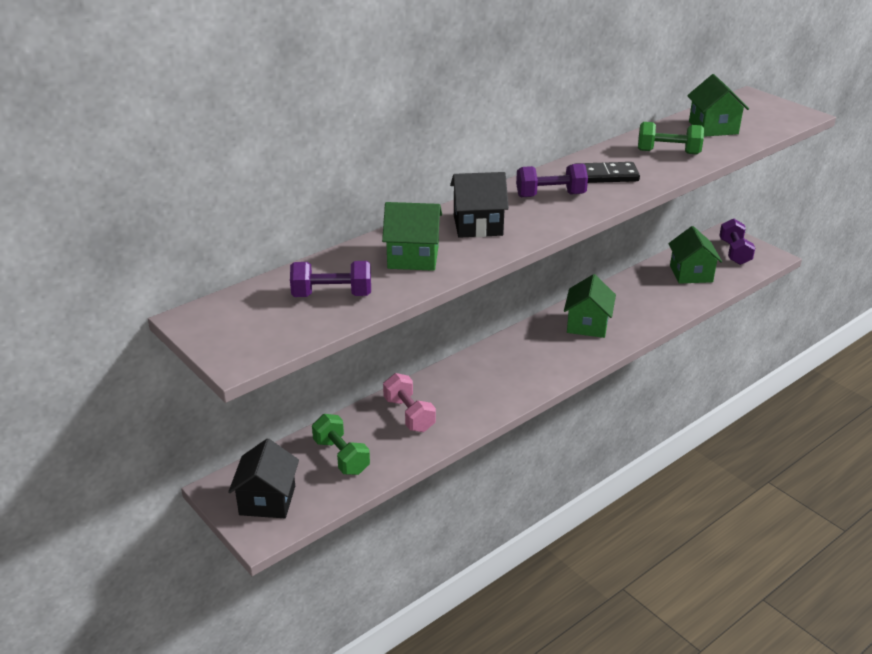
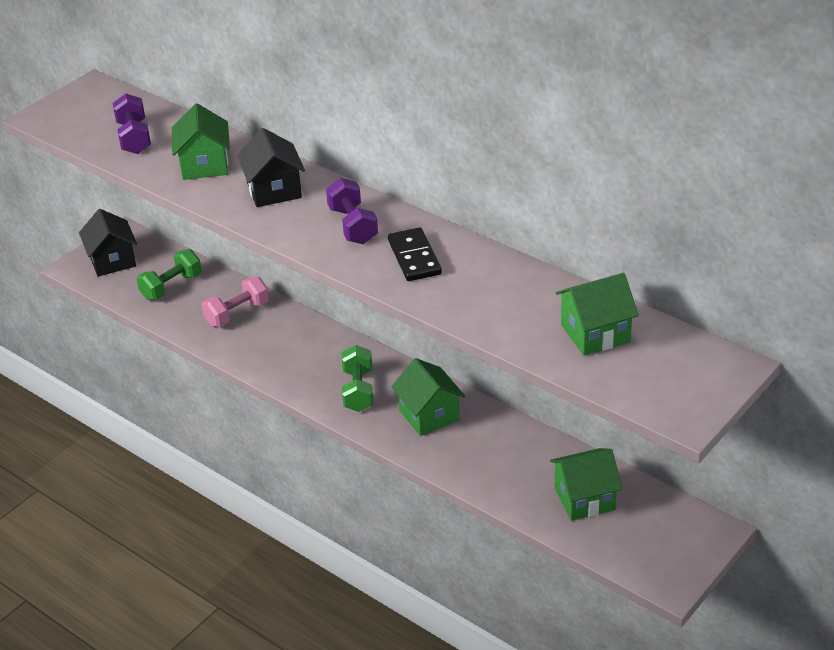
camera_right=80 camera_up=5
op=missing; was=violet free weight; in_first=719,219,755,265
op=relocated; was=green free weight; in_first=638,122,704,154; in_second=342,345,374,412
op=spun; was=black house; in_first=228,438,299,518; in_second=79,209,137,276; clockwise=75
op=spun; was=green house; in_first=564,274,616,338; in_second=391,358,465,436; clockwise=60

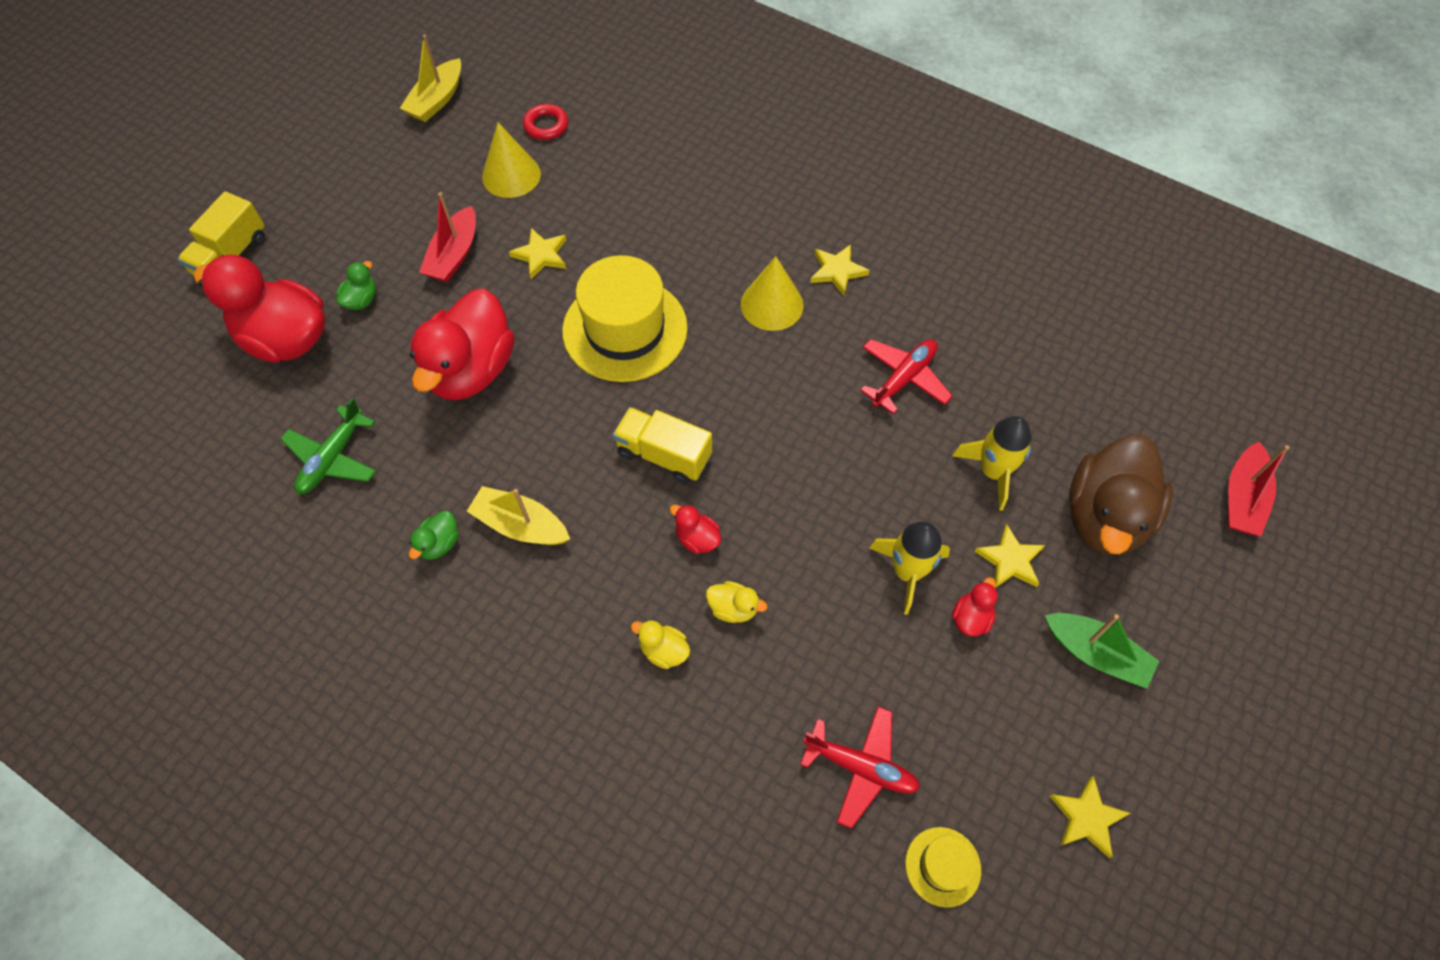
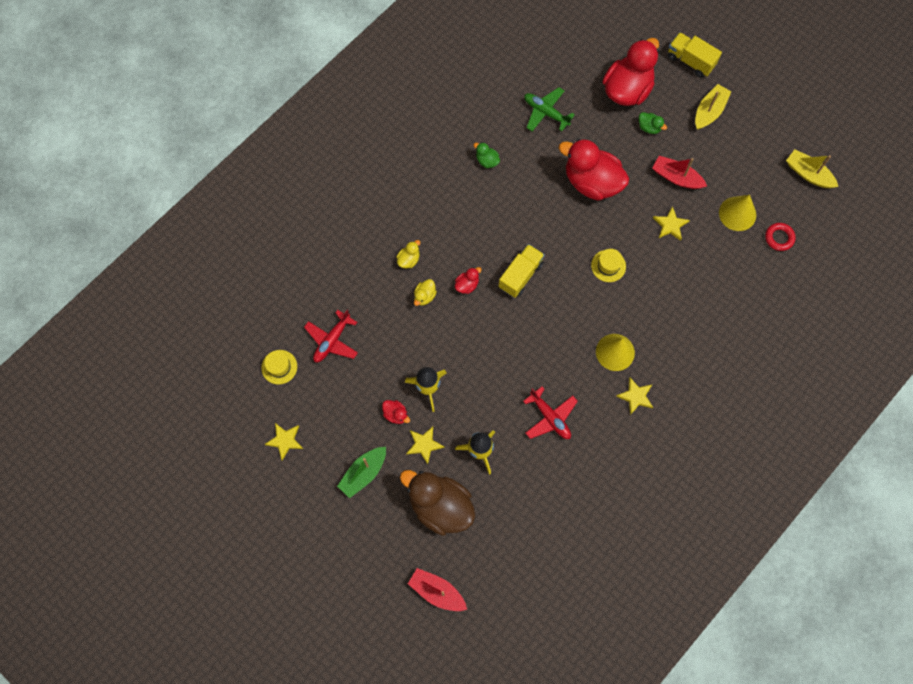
camera_right=100 camera_up=10
op=relocated; was=golden sailboat; in_first=467,486,570,545; in_second=695,84,731,130
op=size; was=golden top hat; in_first=562,255,688,382; in_second=591,249,626,282; ratio=0.47

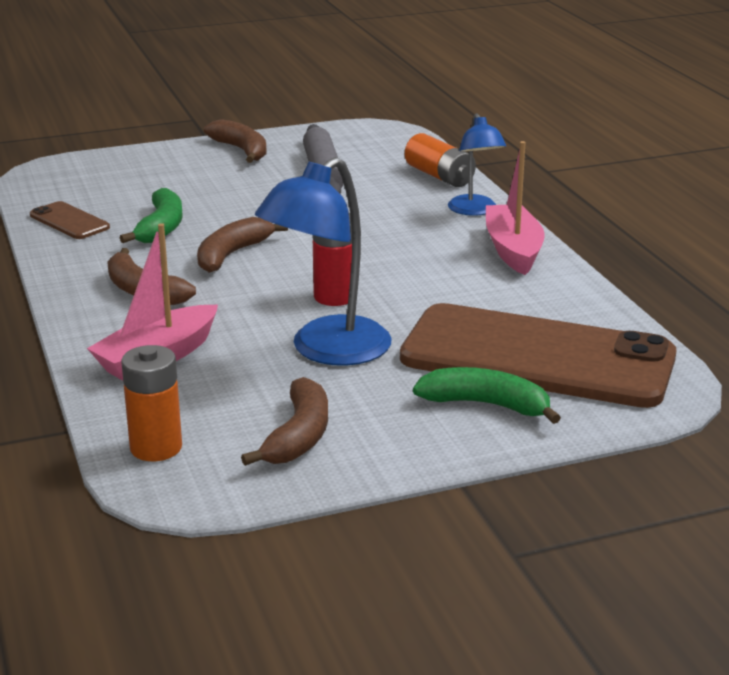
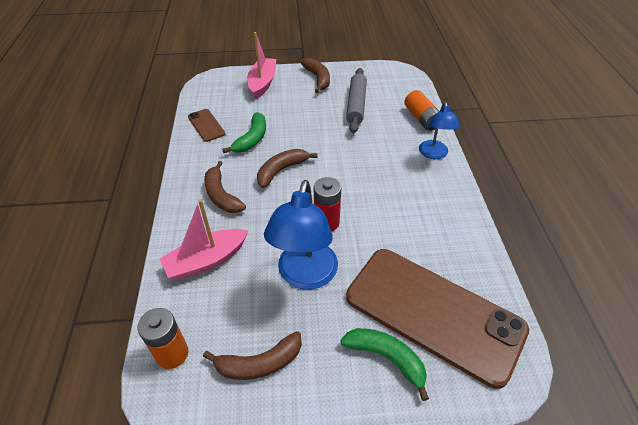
camera_right=15 camera_up=20
op=relocated; was=rosy sailboat; in_first=486,141,545,275; in_second=247,32,276,99
op=spun; was=brown banana fruit; in_first=241,377,328,466; in_second=203,331,302,380; clockwise=45
op=spun; was=cobalt desk lamp; in_first=255,157,392,366; in_second=264,180,338,290; clockwise=-45

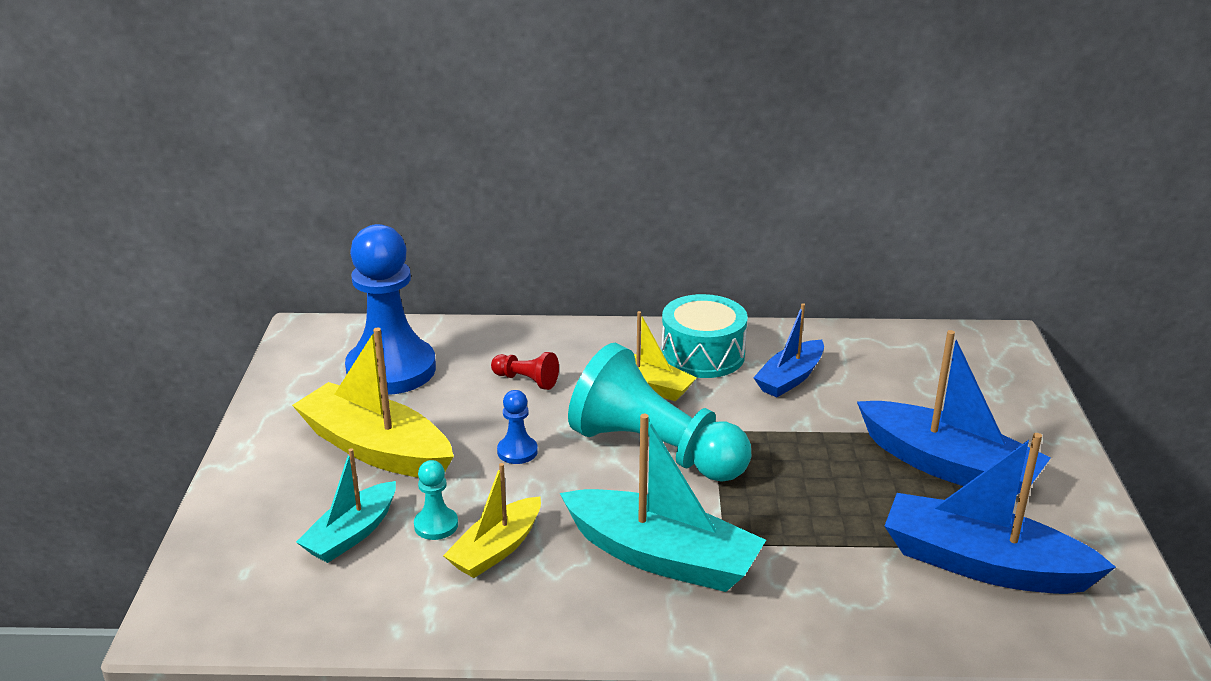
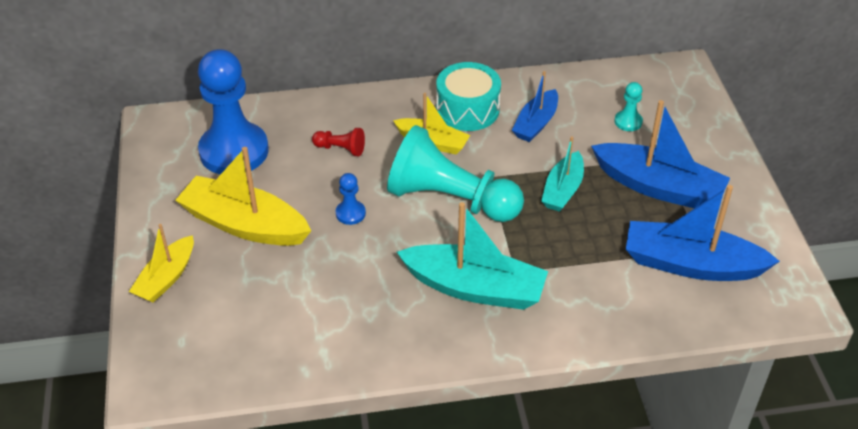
camera_right=-10 camera_up=15
op=relocated; was=turquoise sailboat; in_first=296,448,396,563; in_second=541,137,584,212
op=relocated; was=turquoise pawn; in_first=414,460,458,540; in_second=615,82,643,131
op=relocated; was=golden sailboat; in_first=443,463,541,578; in_second=129,224,194,302

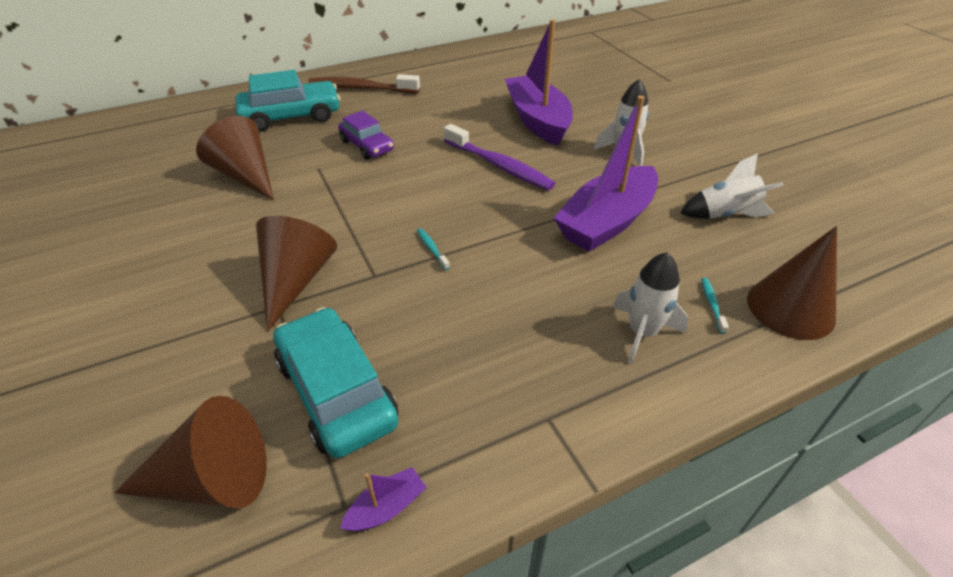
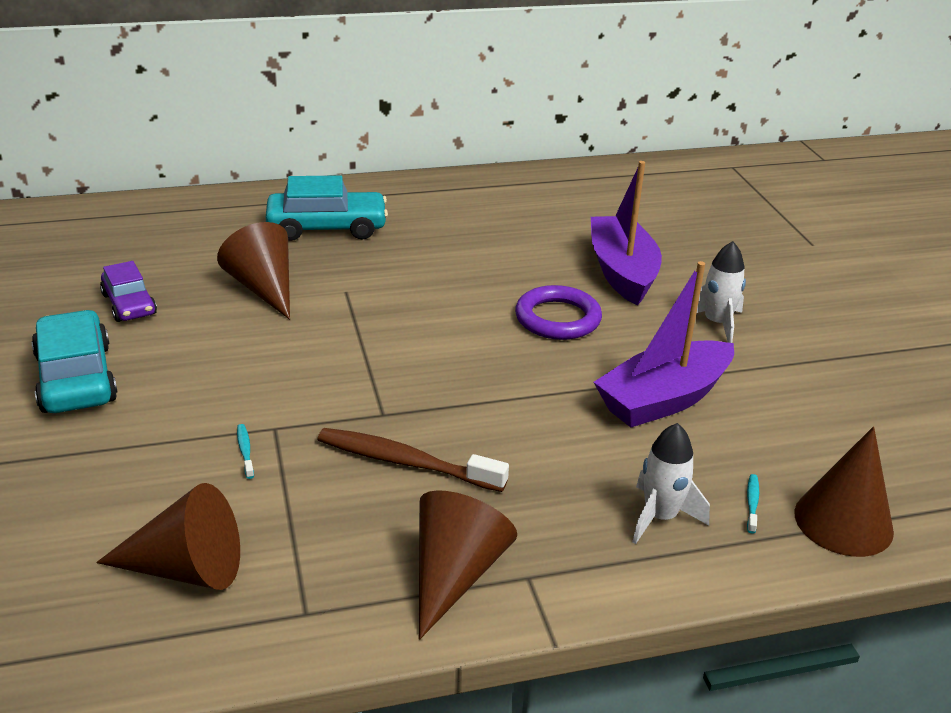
camera_right=10 camera_up=-10
op=missing; was=violet sailboat; in_first=340,467,427,531
op=missing; was=white toy rocket; in_first=680,153,783,219
op=relocated; was=brown cone; in_first=256,216,337,331; in_second=419,490,517,640
op=relocated; was=turquoise automobile; in_first=273,307,398,458; in_second=31,310,117,413
op=relocated; was=brown toothbrush; in_first=308,74,420,93; in_second=317,428,509,492
op=relocated; was=violet automobile; in_first=338,111,394,159; in_second=100,261,157,322
op=relocated; was=turquoise toothbrush; in_first=417,228,450,270; in_second=237,424,254,479
op=exchanged; was=violet toothbrush; now=violet hoop; in_first=444,124,555,190; in_second=515,285,602,340

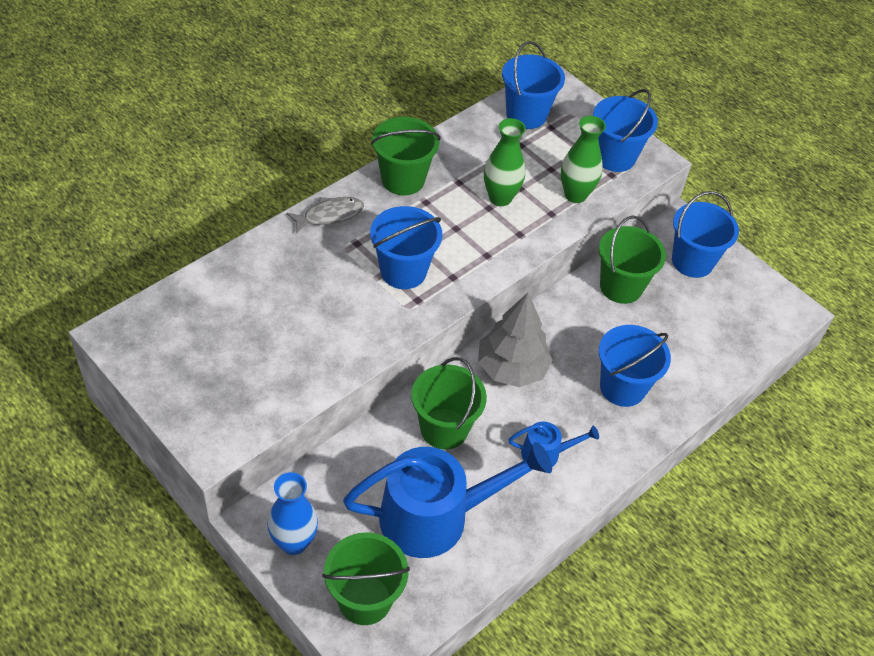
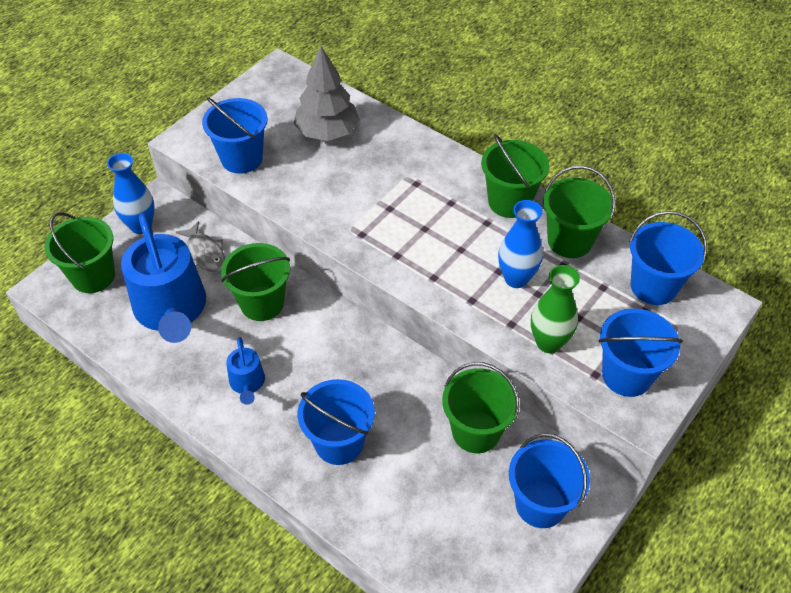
camera_right=85 camera_up=0
op=appeared; now=green sand bucket; in_second=543,166,615,258
op=relocated; was=gray fish figure; in_first=286,197,364,234; in_second=176,221,225,273
op=relocated; was=cobalt sand bucket; in_first=370,206,442,289; in_second=202,97,268,174
op=relocated; was=gray toy tree; in_first=478,293,552,387; in_second=294,46,360,141
op=colour; was=green vase; now=cobalt vase; in_first=484,118,526,206; in_second=498,200,543,288

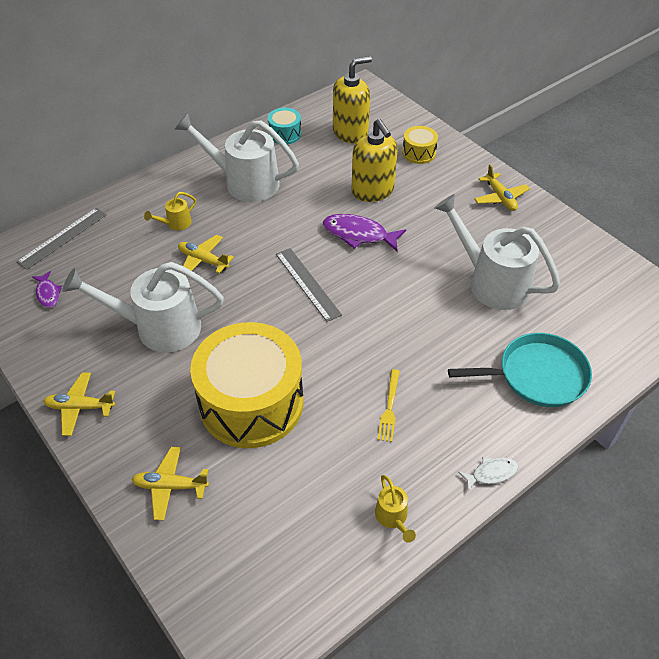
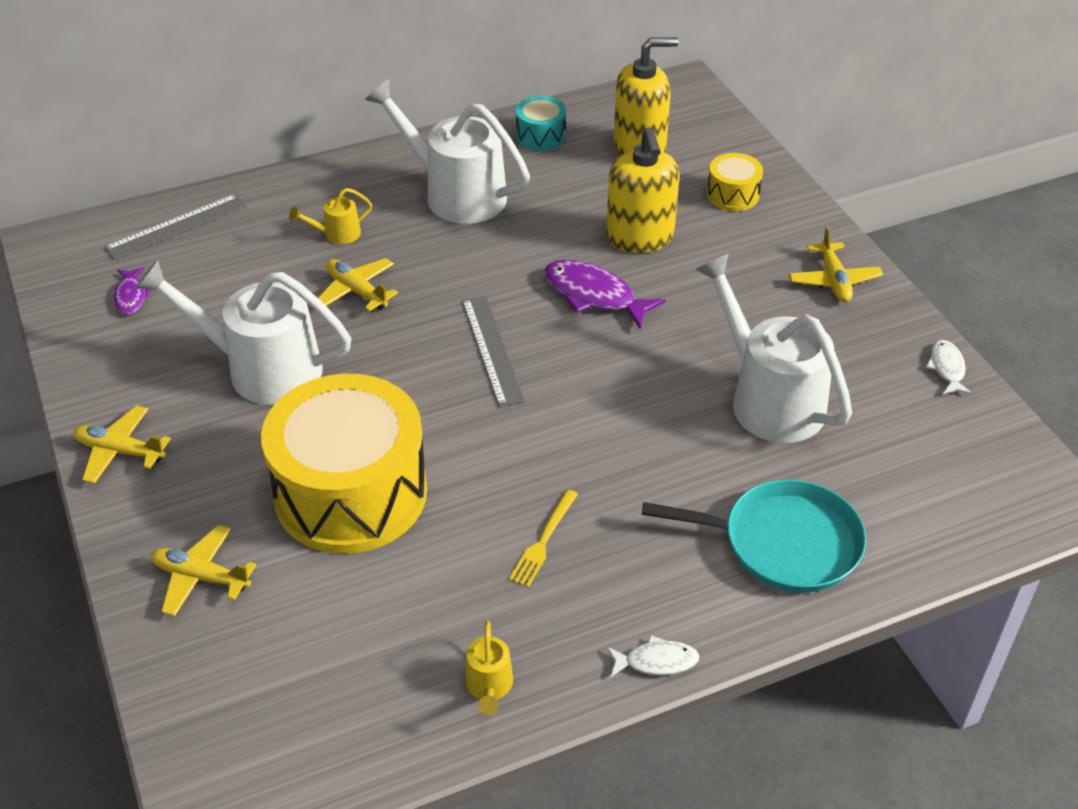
camera_right=15 camera_up=-5
op=appeared; now=white fish figure; in_second=926,340,972,395

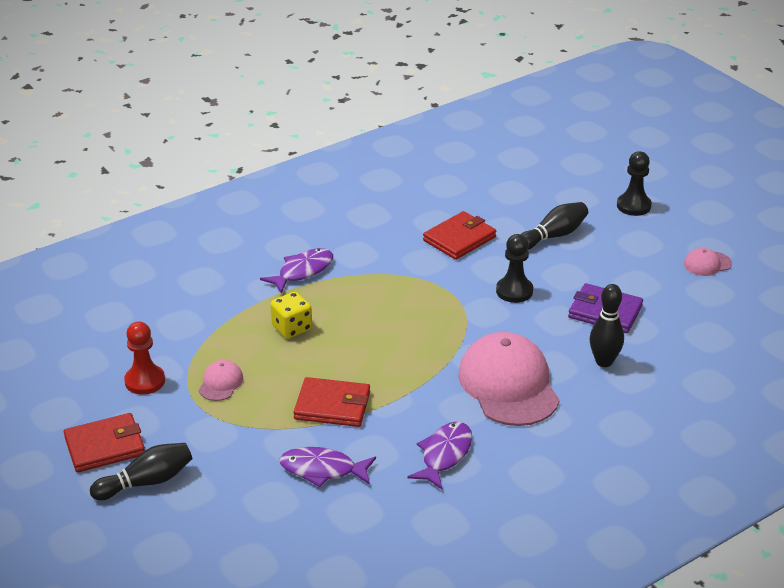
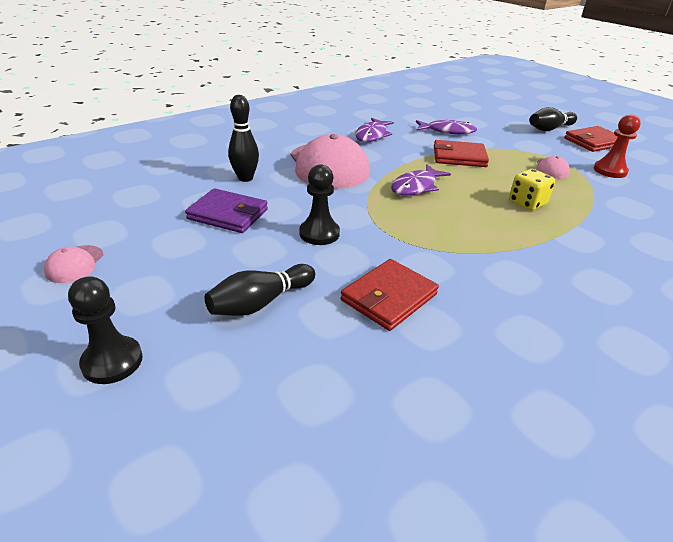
camera_right=175 camera_up=0
op=relocated; was=violet fish figure; in_first=260,248,333,294; in_second=391,165,451,196
op=spun; was=rosy peaked cap; in_first=684,248,732,276; in_second=44,245,103,283; clockwise=120

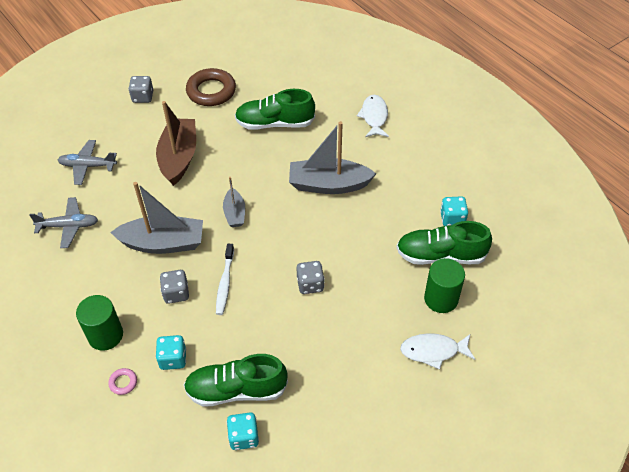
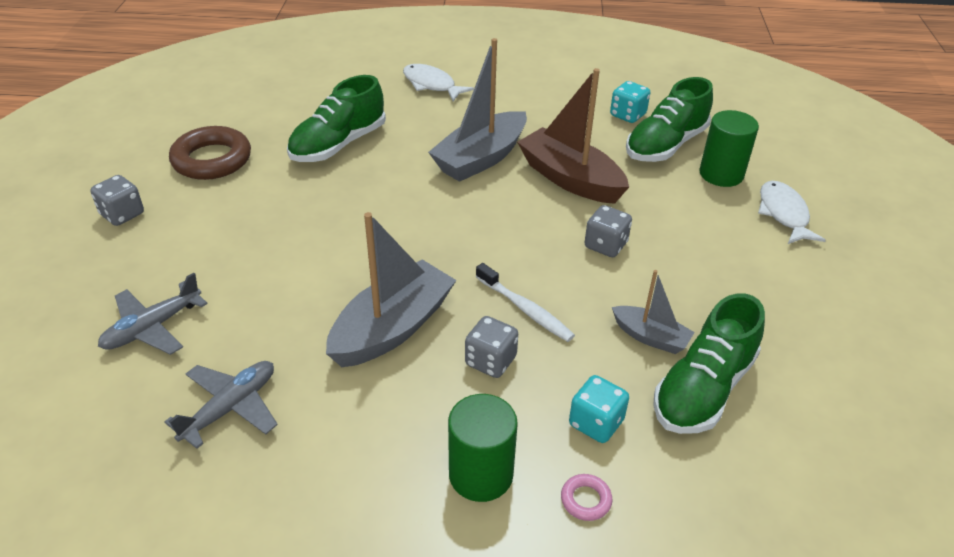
camera_right=-50 camera_up=-10
op=missing; was=turquoise die; in_first=227,412,259,450
op=relocated; was=brown sailboat; in_first=156,101,196,186; in_second=517,68,629,204
op=relocated; was=gray sailboat; in_first=223,177,245,227; in_second=612,270,695,354
op=spun; was=white fish figure; in_first=400,333,475,370; in_second=758,181,826,244; clockwise=135

